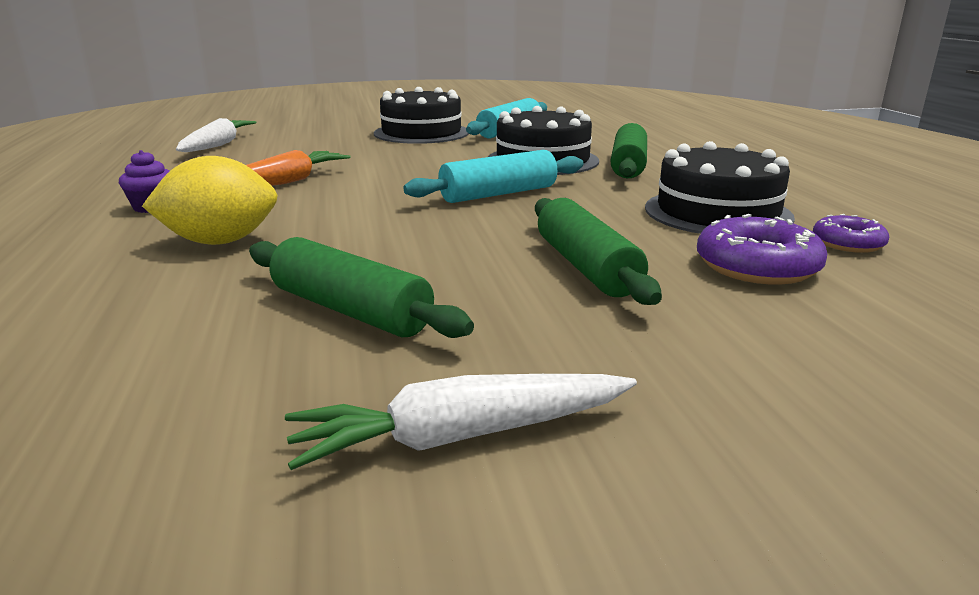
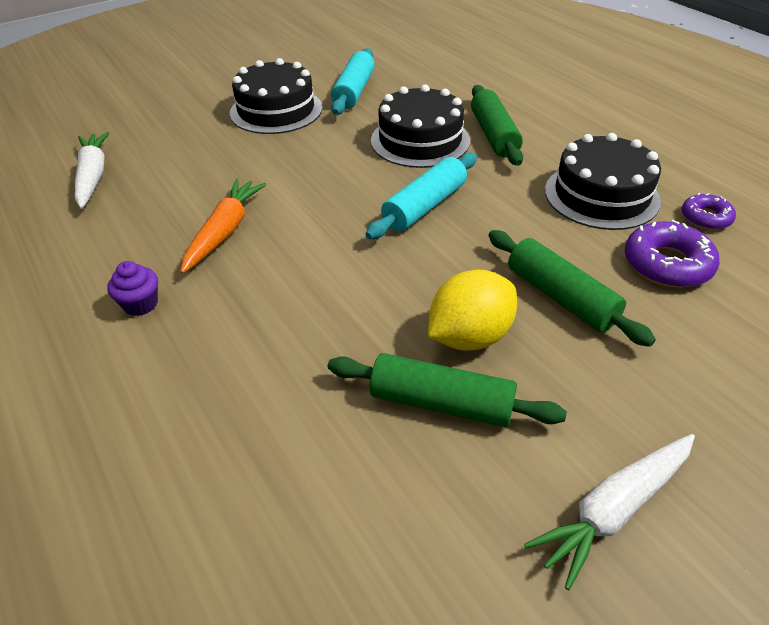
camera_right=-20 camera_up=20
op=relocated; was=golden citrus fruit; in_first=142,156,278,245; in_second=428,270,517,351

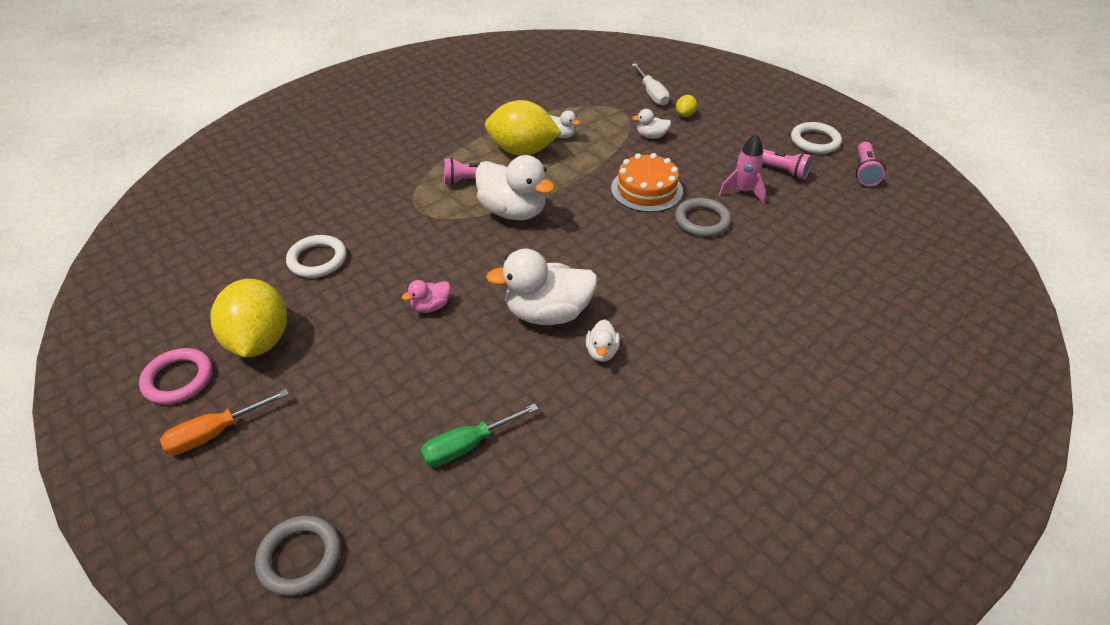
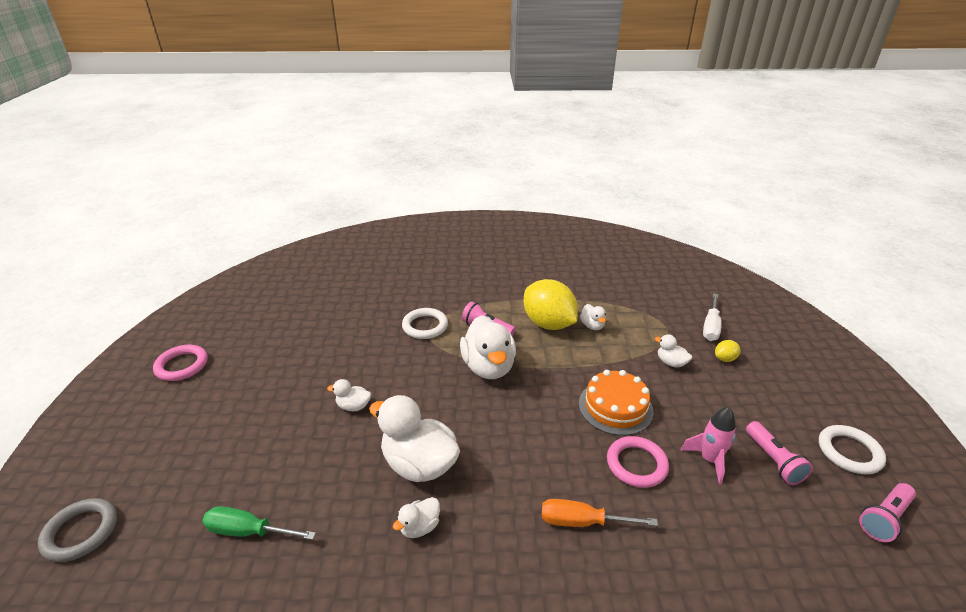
camera_right=40 camera_up=-10
op=missing; was=golden citrus fruit; in_first=211,279,287,357
op=relocated; was=orange flat screwdriver; in_first=160,389,289,455; in_second=542,499,658,527
op=relocated; was=white hoop; in_first=286,235,347,278; in_second=402,308,448,339
op=colour; was=rosy rubber duck; now=white rubber duck; in_first=402,280,450,313; in_second=327,379,371,411
op=colour; was=gray hoop; now=rosy hoop; in_first=675,198,731,237; in_second=607,436,669,488

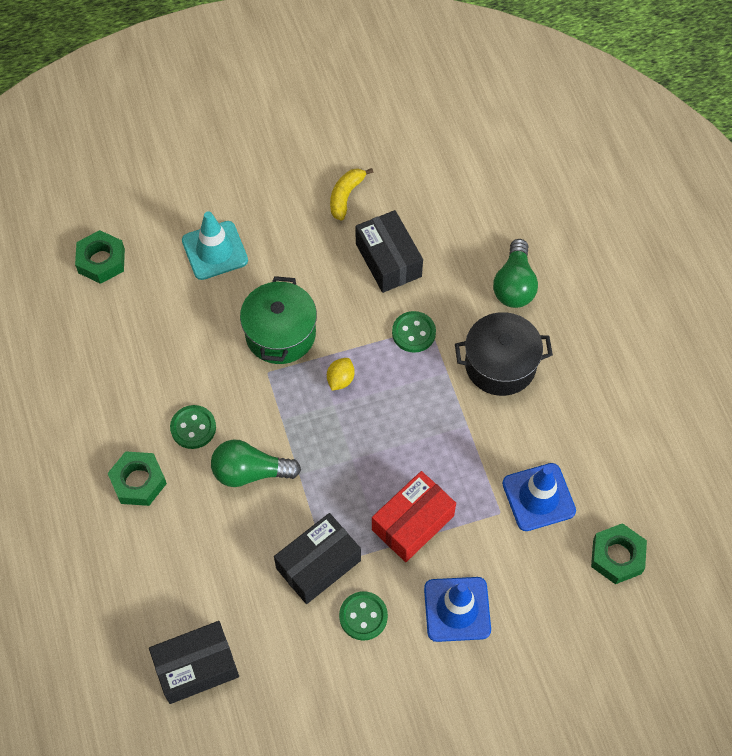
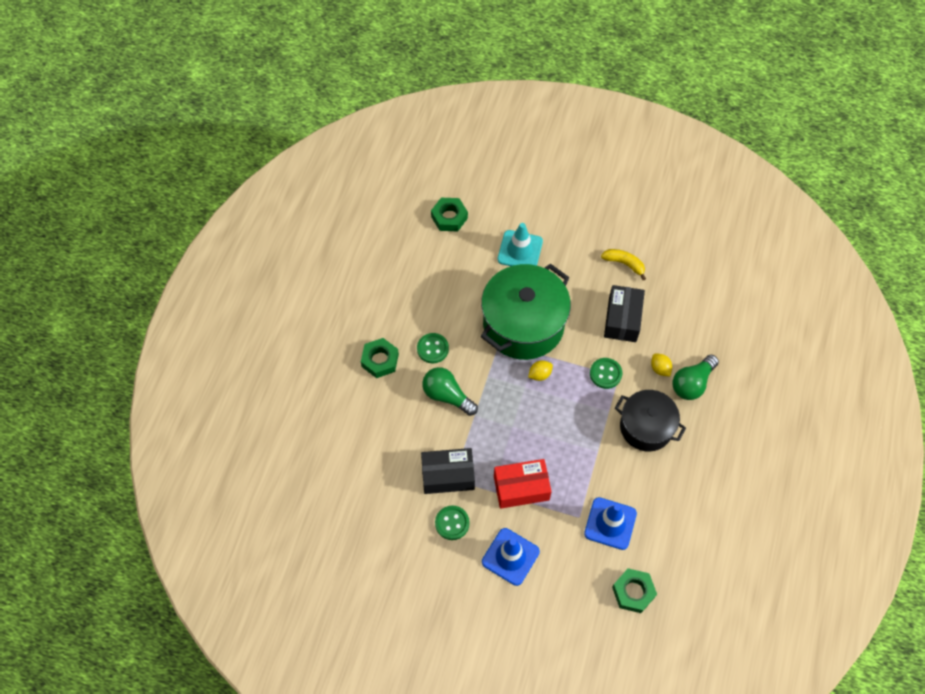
camera_right=35 camera_up=0
op=missing; was=black parcel; in_first=149,621,239,704
op=appeared; now=golden citrus fruit; in_second=651,354,672,376
op=spun; was=golden banana fruit; in_first=330,168,373,221; in_second=601,249,646,280; clockwise=60
op=size; was=green pot; in_first=240,276,317,364; in_second=481,263,571,360; ratio=1.6

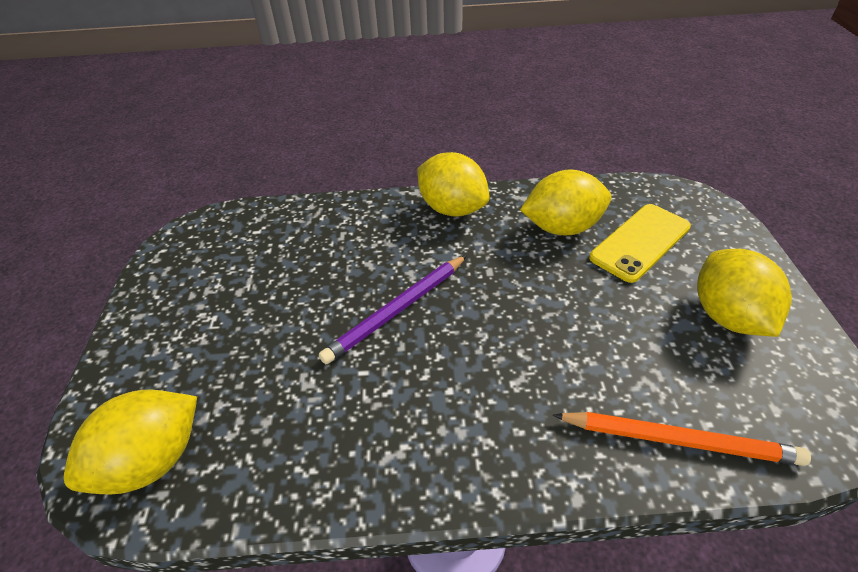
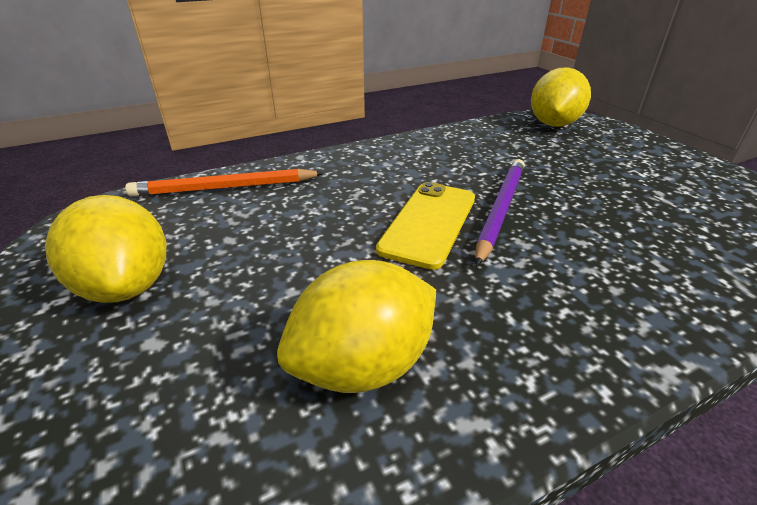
camera_right=155 camera_up=-10
op=missing; was=golden citrus fruit; in_first=417,152,489,217
op=relocated; was=golden mobile phone; in_first=589,204,691,283; in_second=376,182,475,270

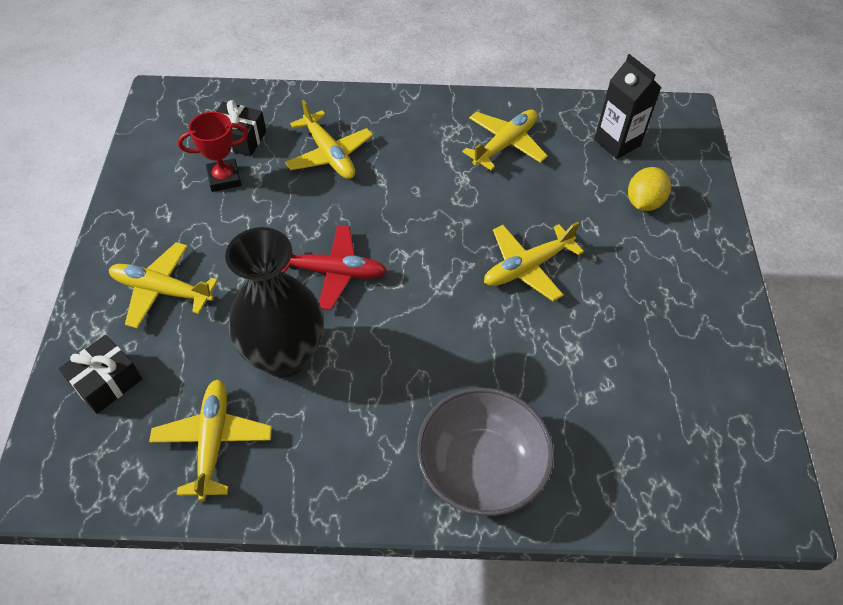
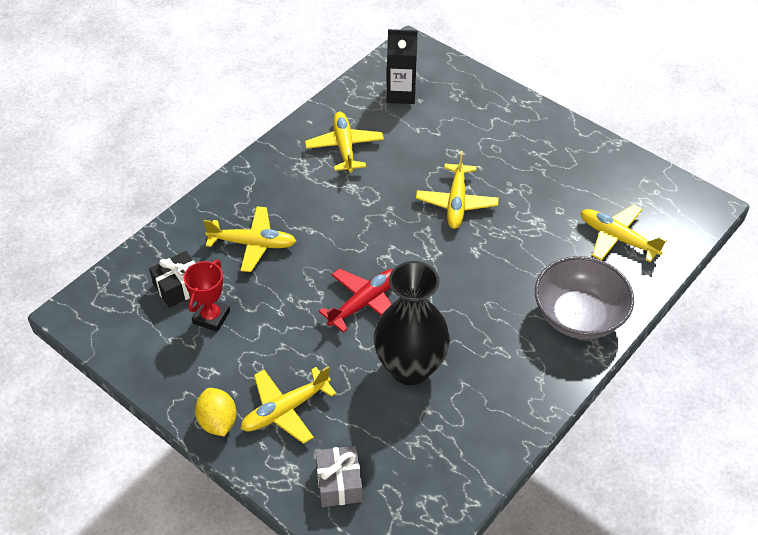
camera_right=-50 camera_up=-5
op=relocated; was=golden aeroplane; in_first=149,379,272,501; in_second=581,204,667,262
op=relocated; was=golden citrus fruit; in_first=628,167,671,211; in_second=195,388,237,436
op=colour; was=black gift; now=gray gift; in_first=59,335,142,414; in_second=315,446,363,507

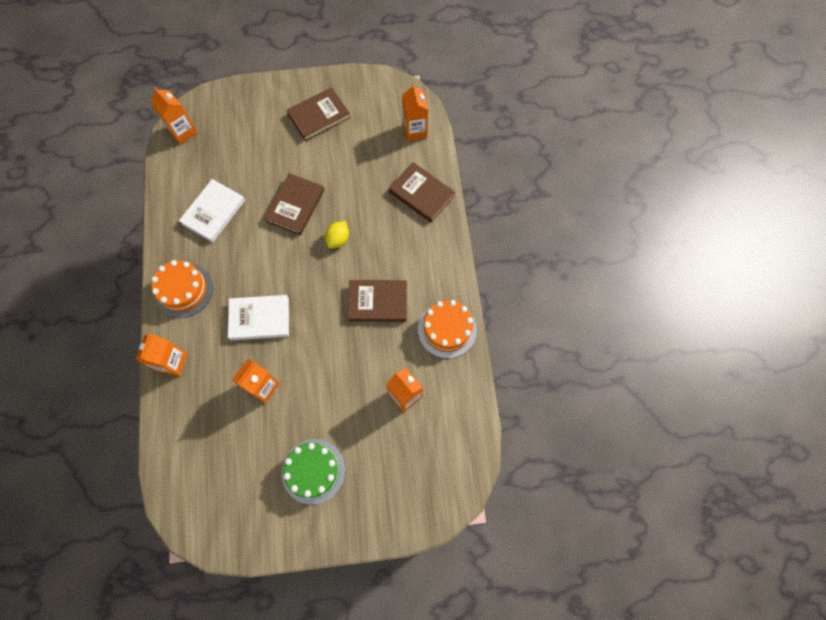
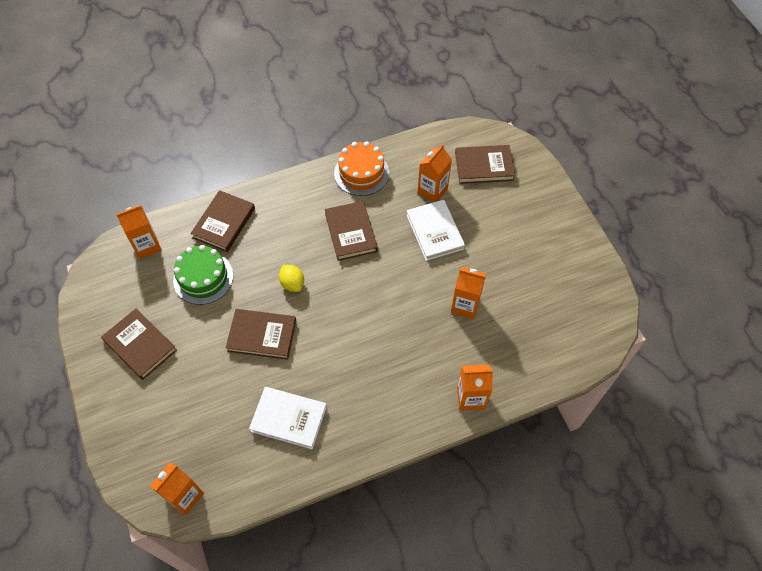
camera_right=-105 camera_up=-10
op=missing; was=orange layer cake; in_first=151,260,213,318
op=appeared; now=brown hardcover; in_second=455,145,515,184
op=relocated; was=white hardcover; in_first=228,295,289,340; in_second=407,200,465,261
op=relocated; was=green layer cake; in_first=282,439,345,505; in_second=173,245,233,305
op=spun; was=golden citrus fruit; in_first=325,221,349,248; in_second=279,265,304,292; clockwise=45

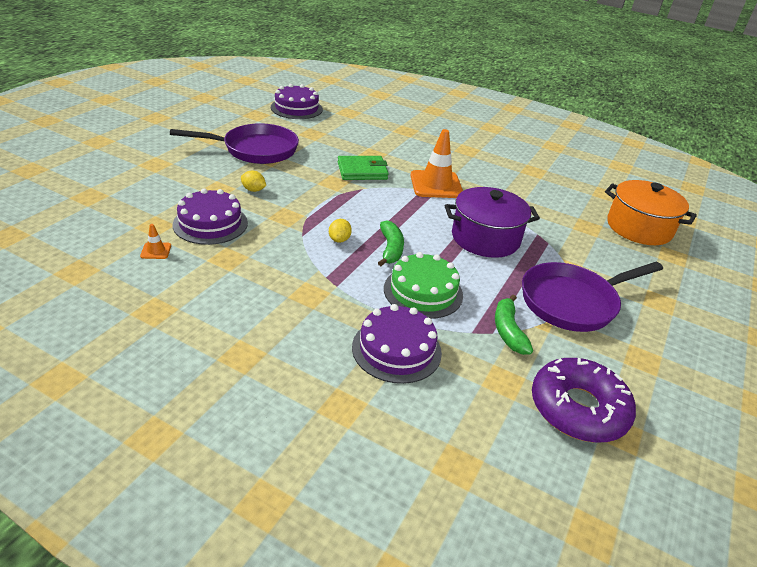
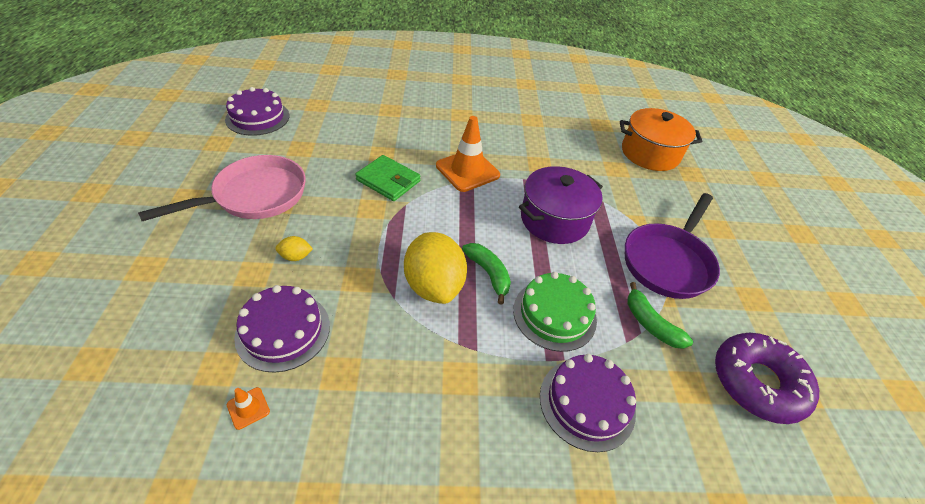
camera_right=-30 camera_up=10
op=colour; was=violet pan; now=rosy pan; in_first=170,123,299,164; in_second=138,155,306,221
op=spun; was=green billfold; in_first=338,156,389,180; in_second=355,155,421,201; clockwise=75
op=size; was=golden citrus fruit; in_first=329,219,352,243; in_second=404,232,467,304; ratio=2.37

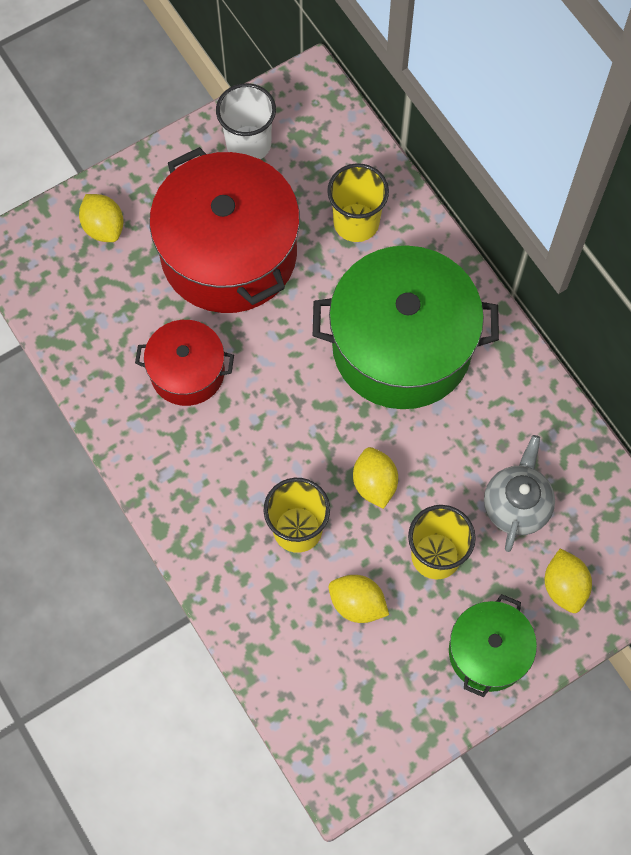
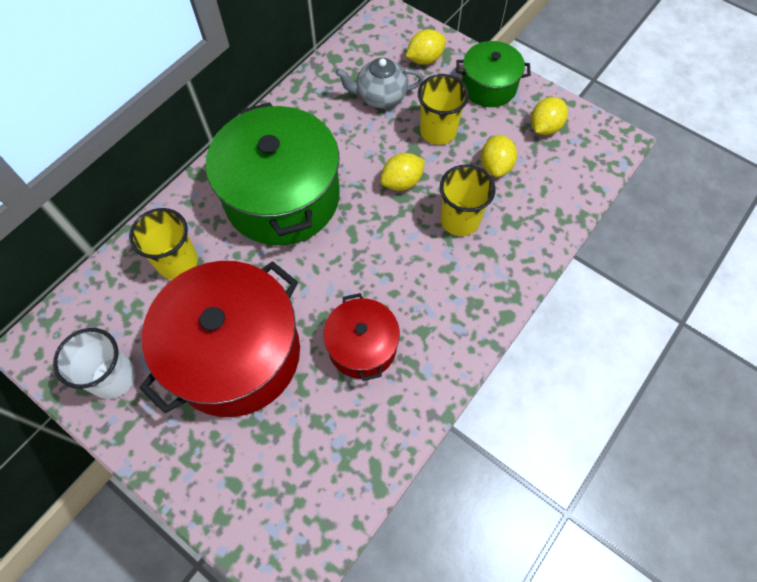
camera_right=-110 camera_up=-5
op=relocated; was=golden citrus fruit; in_first=79,194,124,242; in_second=531,97,568,135

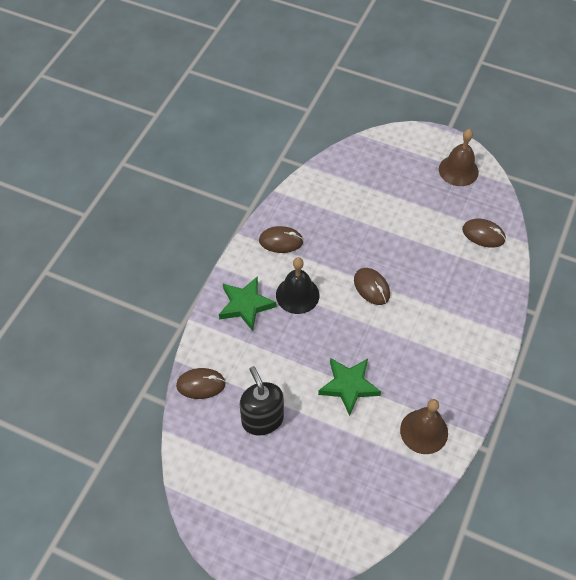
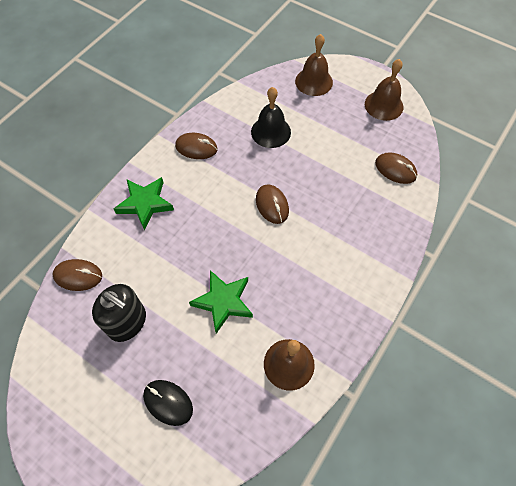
camera_right=10 camera_up=5
op=appeared; now=black PC mouse; in_second=143,380,193,426
op=appeared; now=brown school bell; in_second=295,34,333,96
op=relocated; was=black school bell; in_first=276,257,319,314; in_second=251,87,291,148
op=spun; was=black soap pump; in_first=240,366,284,436; in_second=92,284,146,342; clockwise=135

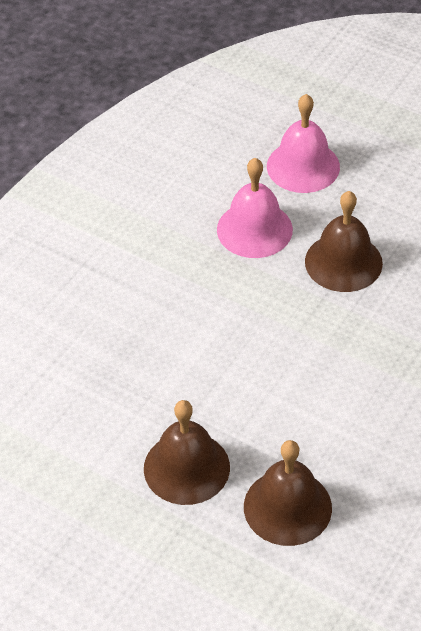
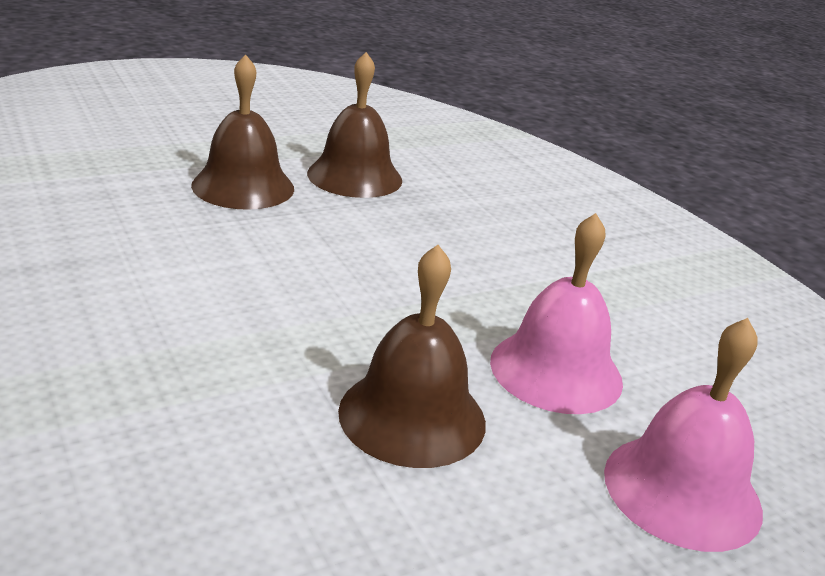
camera_right=115 camera_up=-20
op=relocated; was=brown school bell; in_first=244,440,332,546; in_second=307,52,402,198

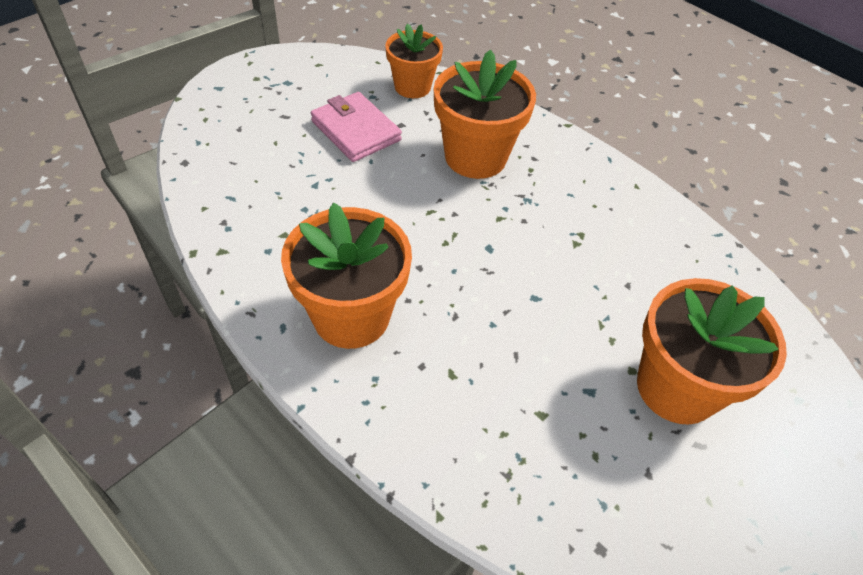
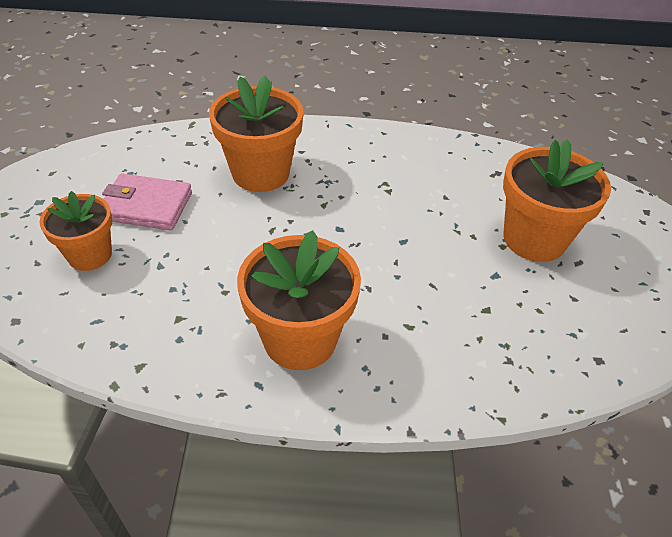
camera_right=-40 camera_up=-5
op=relocated; was=orange potted plant; in_first=385,23,443,98; in_second=39,191,112,271

